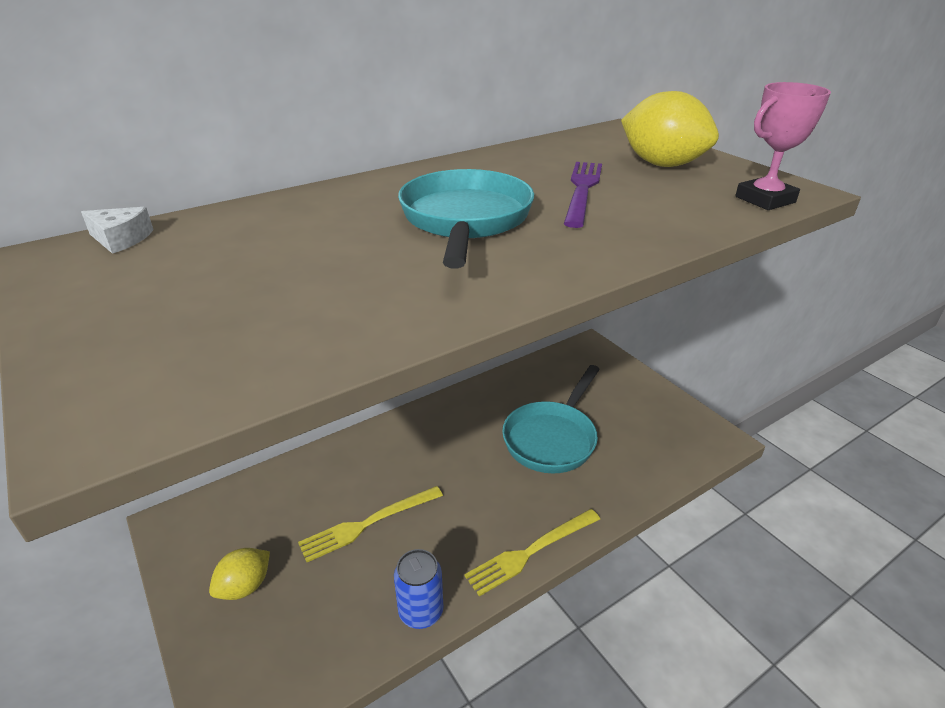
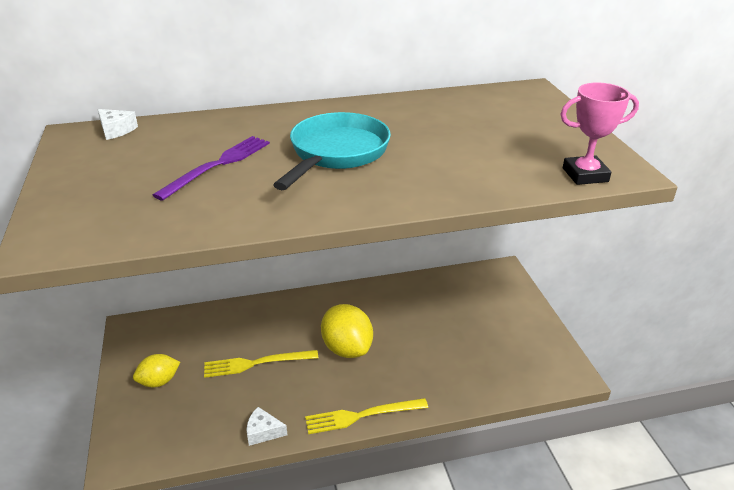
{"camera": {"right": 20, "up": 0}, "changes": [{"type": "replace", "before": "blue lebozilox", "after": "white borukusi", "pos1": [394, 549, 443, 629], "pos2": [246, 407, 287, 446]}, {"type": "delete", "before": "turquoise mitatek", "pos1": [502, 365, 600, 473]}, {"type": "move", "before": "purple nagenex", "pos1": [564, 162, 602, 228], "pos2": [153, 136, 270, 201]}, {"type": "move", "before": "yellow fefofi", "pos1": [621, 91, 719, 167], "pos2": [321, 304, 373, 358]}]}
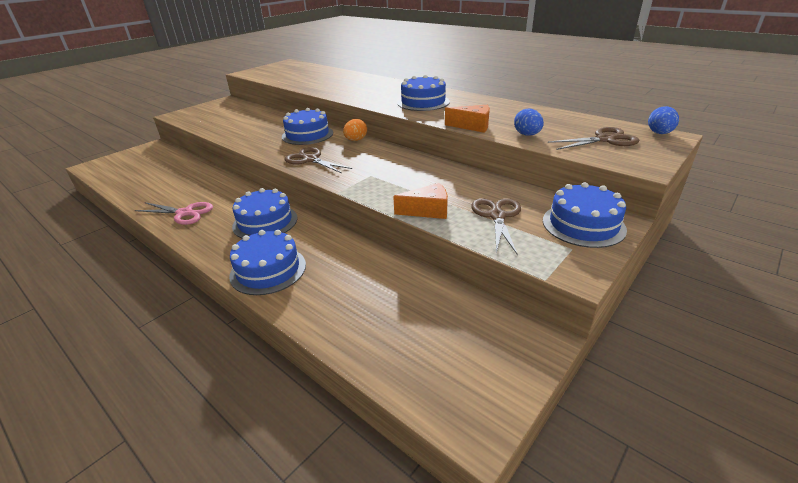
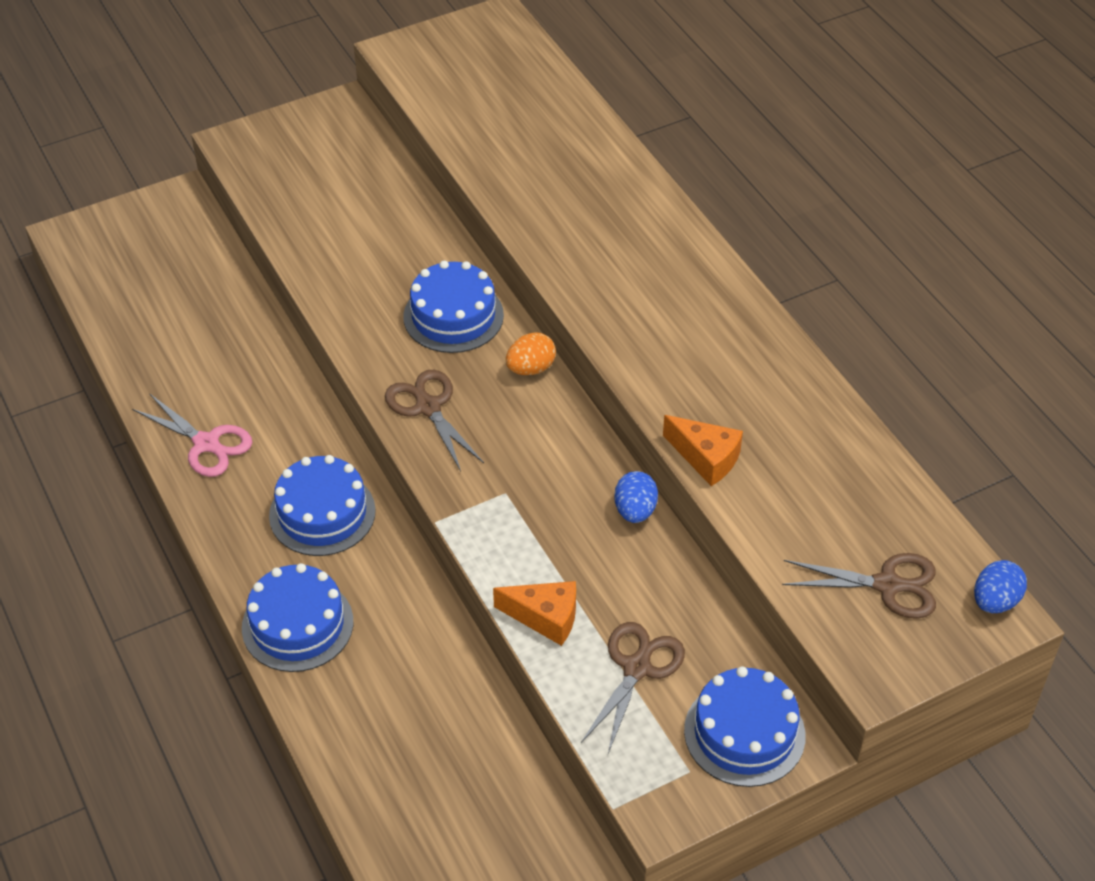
{"camera": {"right": 20, "up": 15}, "changes": [{"type": "delete", "before": "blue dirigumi", "pos1": [397, 75, 450, 111]}, {"type": "move", "before": "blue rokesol", "pos1": [514, 109, 544, 136], "pos2": [614, 471, 658, 523]}]}
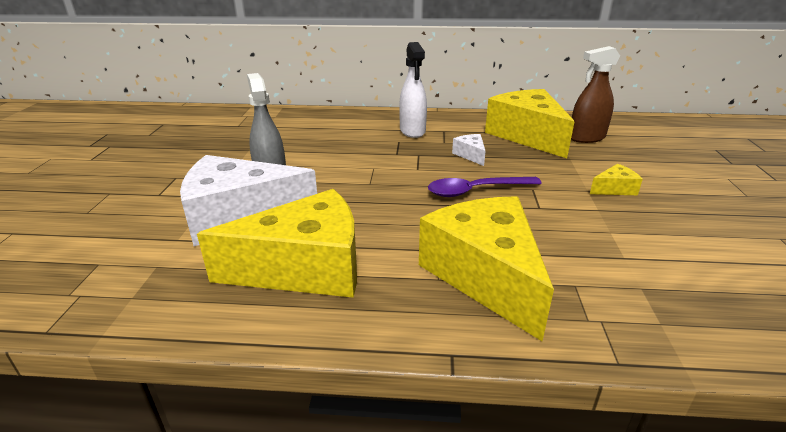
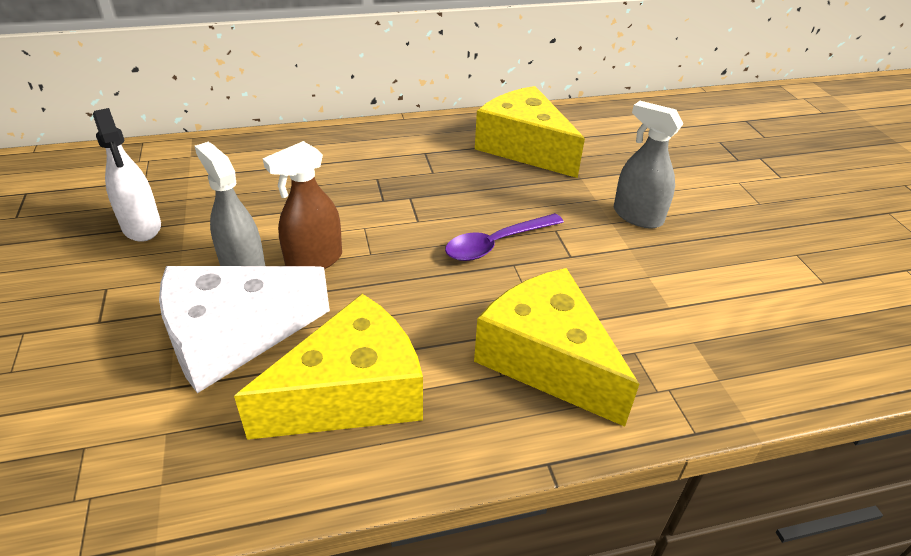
{"camera": {"right": -20, "up": 10}, "changes": [{"type": "move", "before": "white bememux", "pos1": [399, 42, 427, 138], "pos2": [93, 108, 161, 242]}, {"type": "delete", "before": "white borukusi", "pos1": [452, 134, 486, 166]}, {"type": "move", "before": "brown bememux", "pos1": [571, 46, 620, 143], "pos2": [263, 141, 342, 269]}, {"type": "replace", "before": "yellow borukusi", "after": "grey bememux", "pos1": [590, 164, 643, 195], "pos2": [614, 101, 684, 228]}]}
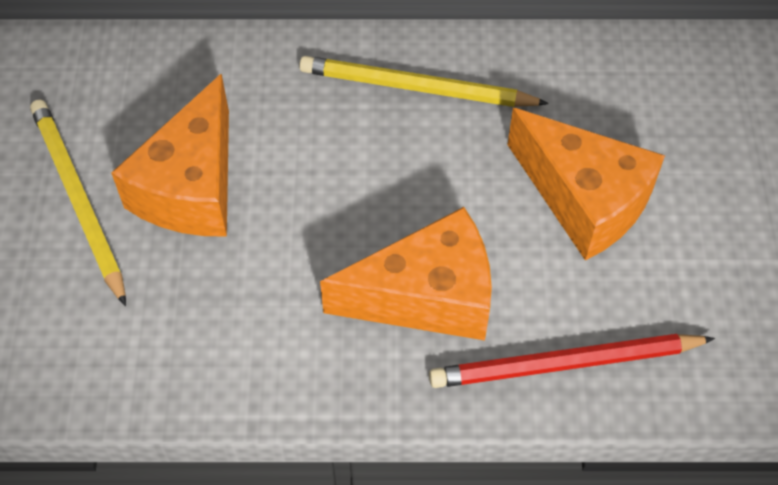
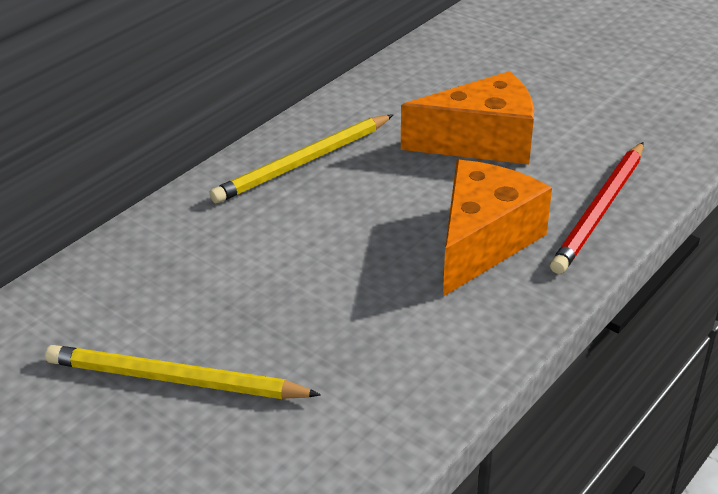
{"camera": {"right": -50, "up": -20}, "changes": [{"type": "delete", "before": "orange borukusi", "pos1": [111, 73, 229, 236]}]}
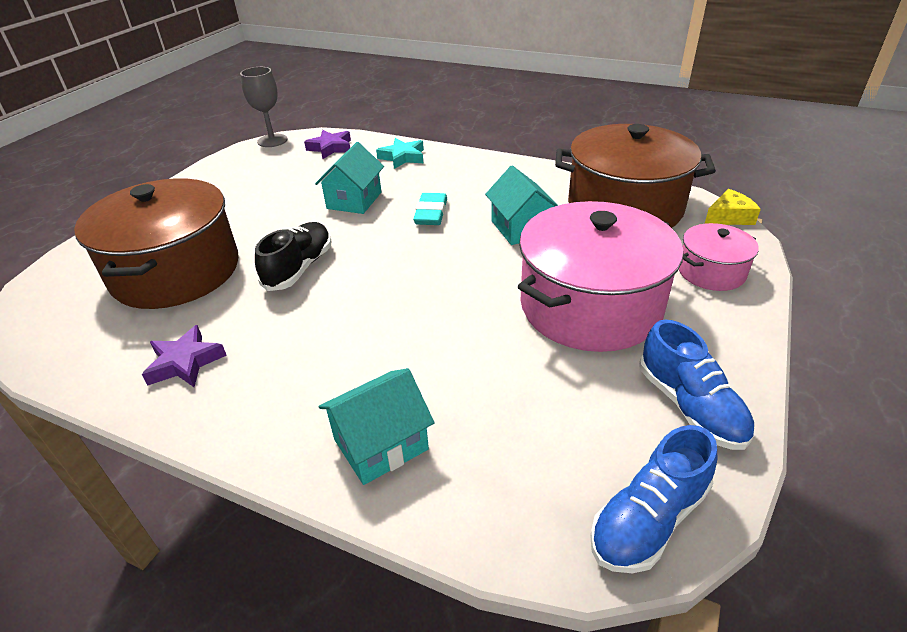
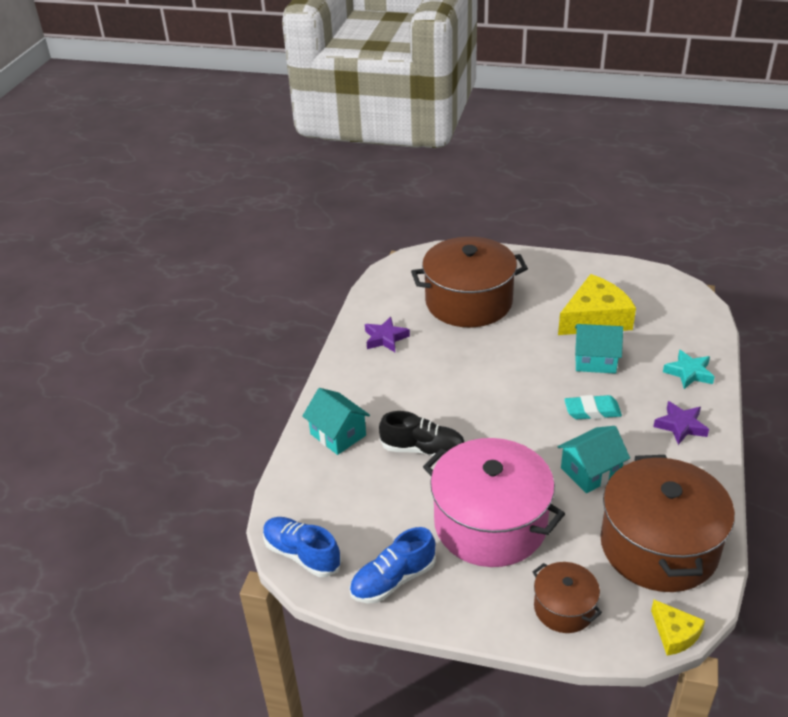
{"camera": {"right": 80, "up": 0}, "changes": [{"type": "delete", "before": "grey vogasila", "pos1": [240, 67, 288, 147]}, {"type": "move", "before": "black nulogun", "pos1": [255, 222, 331, 291], "pos2": [379, 411, 464, 458]}, {"type": "move", "before": "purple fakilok", "pos1": [304, 130, 351, 159], "pos2": [653, 401, 709, 445]}, {"type": "recolor", "before": "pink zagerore", "after": "brown zagerore", "pos1": [679, 223, 759, 291], "pos2": [533, 562, 602, 633]}, {"type": "insert", "after": "yellow borukusi", "pos2": [558, 274, 636, 335]}]}
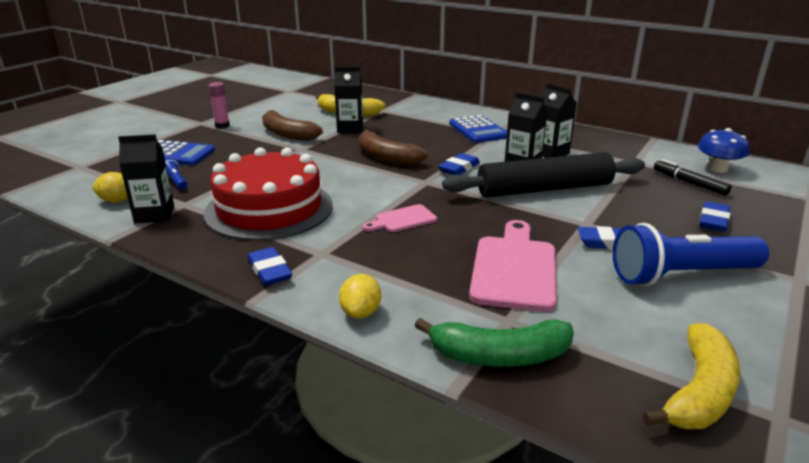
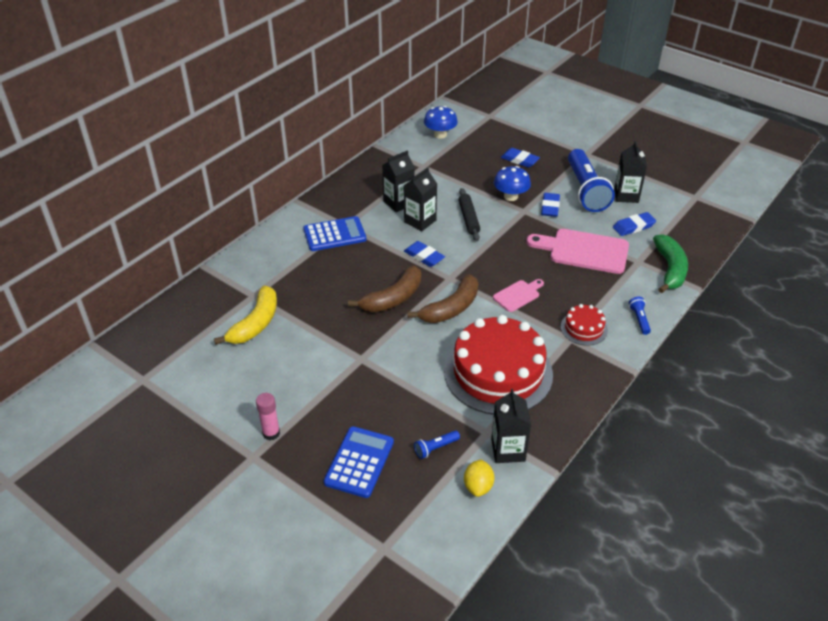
{"camera": {"right": -85, "up": 15}, "changes": [{"type": "move", "before": "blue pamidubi", "pos1": [247, 247, 292, 286], "pos2": [613, 212, 656, 236]}, {"type": "move", "before": "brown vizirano", "pos1": [262, 110, 323, 141], "pos2": [408, 274, 478, 323]}, {"type": "move", "before": "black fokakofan", "pos1": [334, 67, 363, 133], "pos2": [614, 141, 647, 203]}, {"type": "replace", "before": "yellow fefofi", "after": "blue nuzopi", "pos1": [339, 274, 381, 318], "pos2": [629, 297, 651, 335]}, {"type": "rotate", "before": "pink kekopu", "pos1": [363, 204, 437, 232], "pos2": [493, 279, 544, 312], "turn": -105}, {"type": "resize", "before": "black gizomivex", "pos1": [442, 152, 645, 197], "pos2": [458, 188, 480, 241], "scale": 0.51}, {"type": "delete", "before": "yellow vizirano", "pos1": [643, 323, 740, 429]}, {"type": "delete", "before": "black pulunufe", "pos1": [654, 159, 732, 196]}, {"type": "insert", "after": "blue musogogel", "pos2": [494, 166, 531, 201]}, {"type": "insert", "after": "red dirigumi", "pos2": [561, 304, 608, 346]}]}
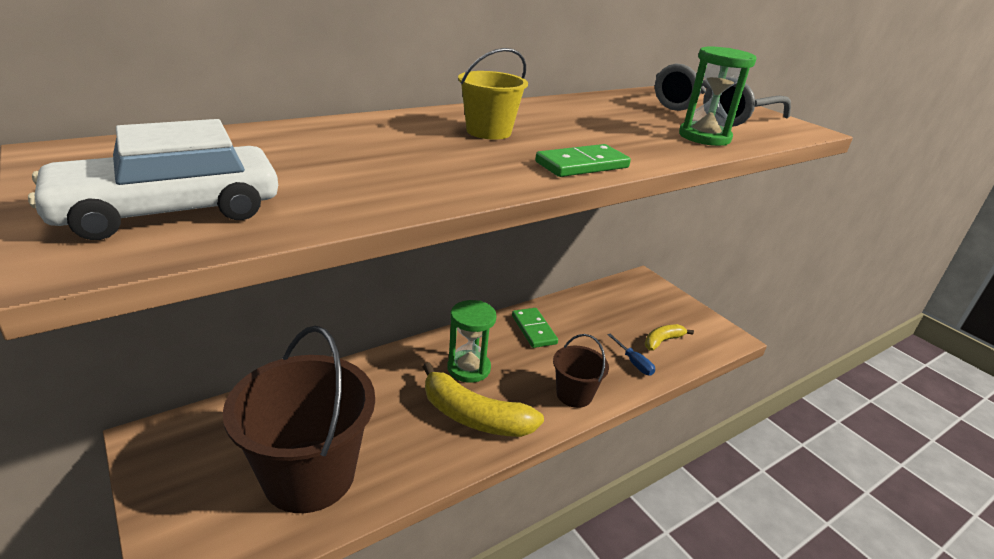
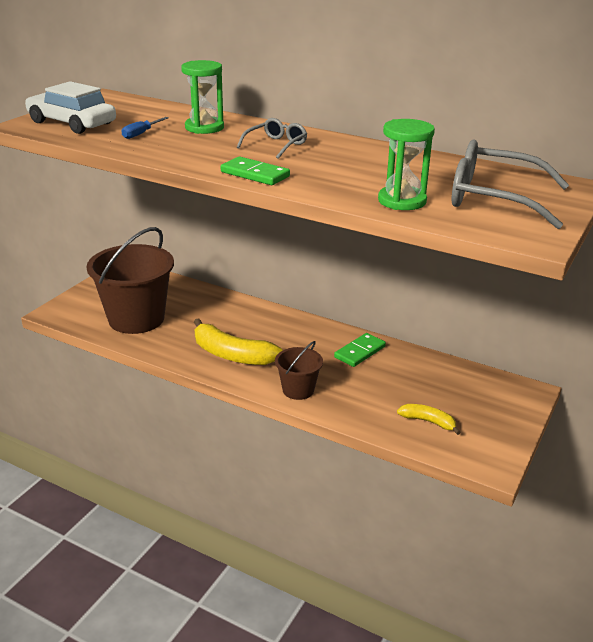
{"camera": {"right": 65, "up": 0}, "changes": [{"type": "rotate", "before": "yellow vizirano", "pos1": [423, 362, 544, 437], "pos2": [194, 318, 283, 365], "turn": -60}, {"type": "move", "before": "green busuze", "pos1": [447, 300, 497, 383], "pos2": [181, 60, 224, 134]}, {"type": "replace", "before": "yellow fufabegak", "after": "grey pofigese", "pos1": [458, 48, 528, 140], "pos2": [237, 118, 307, 159]}, {"type": "move", "before": "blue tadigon", "pos1": [607, 333, 655, 376], "pos2": [122, 117, 169, 139]}]}
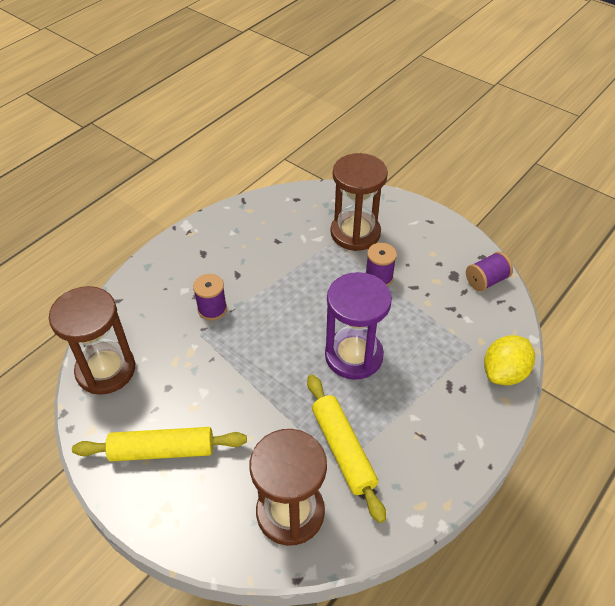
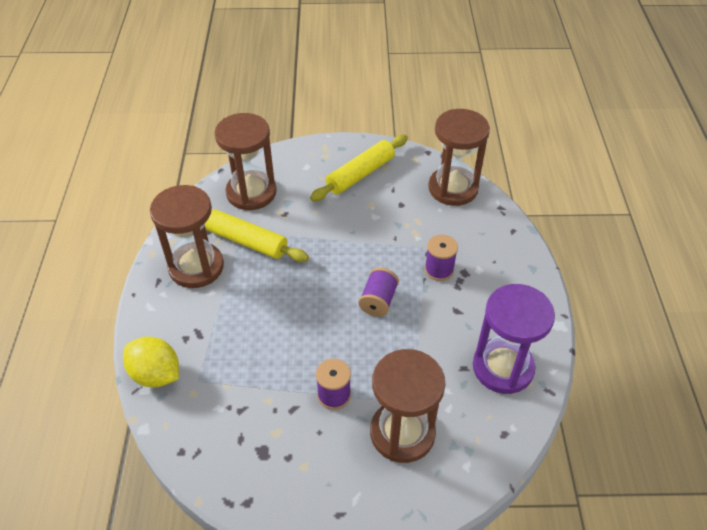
{"camera": {"right": 140, "up": 0}, "changes": [{"type": "move", "before": "purple busuze", "pos1": [325, 272, 392, 380], "pos2": [473, 284, 555, 394]}, {"type": "move", "before": "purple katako", "pos1": [466, 252, 513, 292], "pos2": [359, 268, 399, 317]}, {"type": "rotate", "before": "yellow fefofi", "pos1": [484, 335, 535, 385], "pos2": [123, 337, 179, 387], "turn": -60}, {"type": "insert", "after": "brown busuze", "pos2": [150, 185, 224, 288]}]}
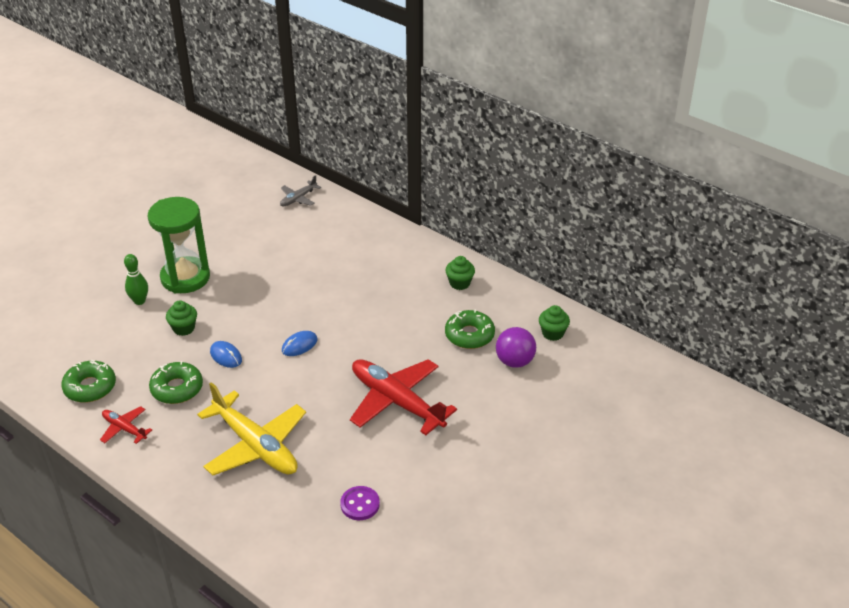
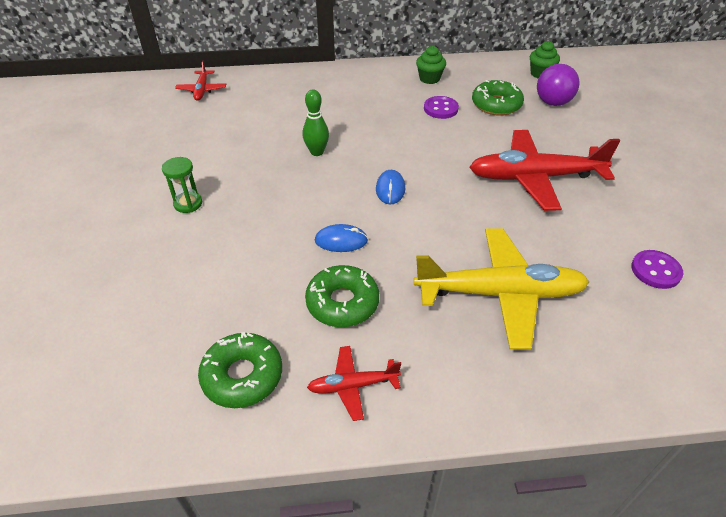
{"camera": {"right": -45, "up": 5}, "changes": [{"type": "move", "before": "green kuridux", "pos1": [124, 254, 148, 305], "pos2": [303, 89, 329, 156]}, {"type": "resize", "before": "green busuze", "pos1": [147, 197, 210, 293], "pos2": [162, 157, 202, 213], "scale": 0.44}, {"type": "delete", "before": "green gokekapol", "pos1": [166, 300, 197, 336]}, {"type": "recolor", "before": "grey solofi", "after": "red solofi", "pos1": [280, 175, 321, 206], "pos2": [175, 60, 226, 101]}, {"type": "insert", "after": "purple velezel", "pos2": [424, 96, 459, 119]}]}
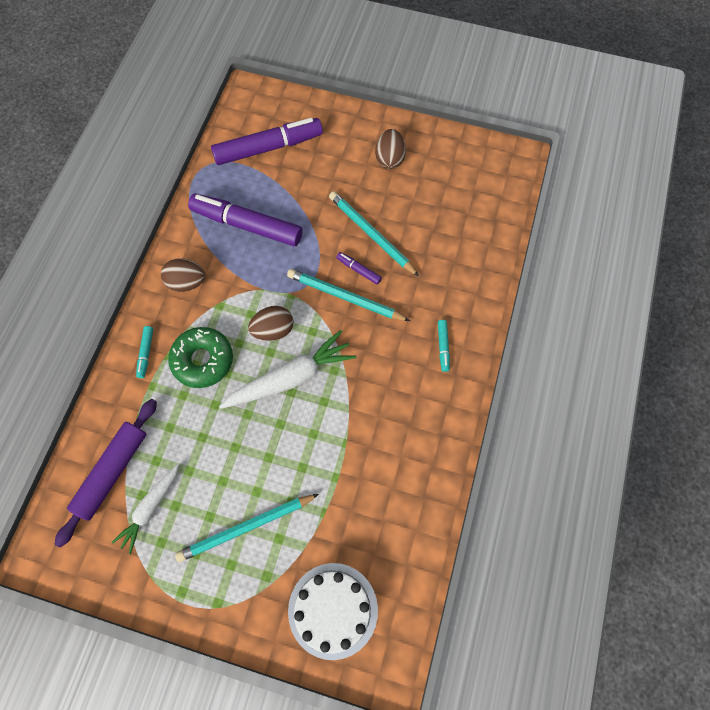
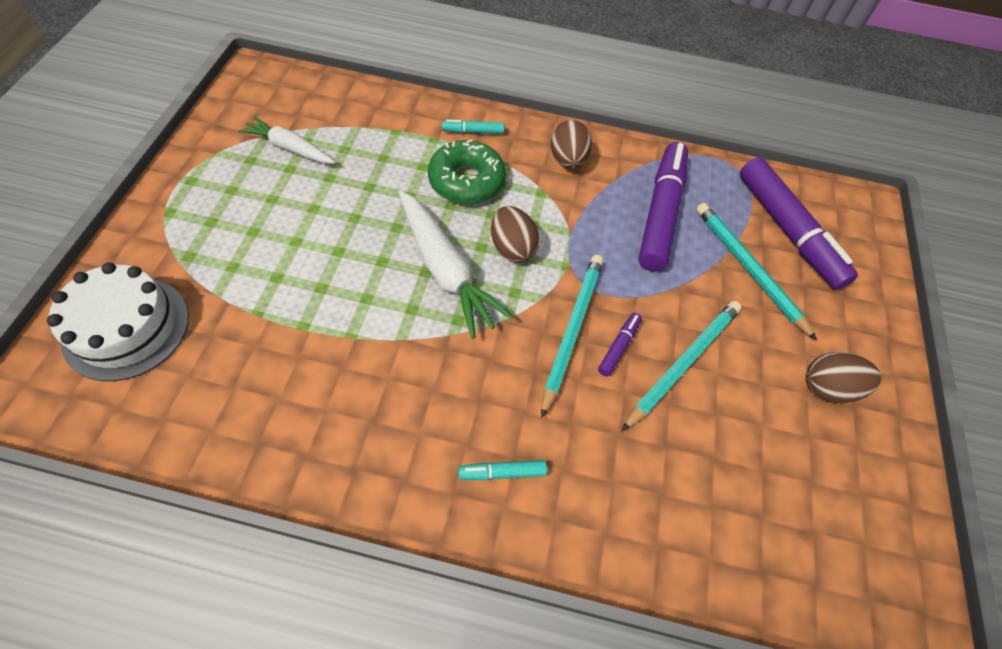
{"camera": {"right": 80, "up": -10}, "changes": [{"type": "delete", "before": "purple gizomivex", "pos1": [55, 399, 157, 547]}, {"type": "move", "before": "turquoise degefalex", "pos1": [175, 494, 319, 562], "pos2": [696, 203, 817, 340]}]}
